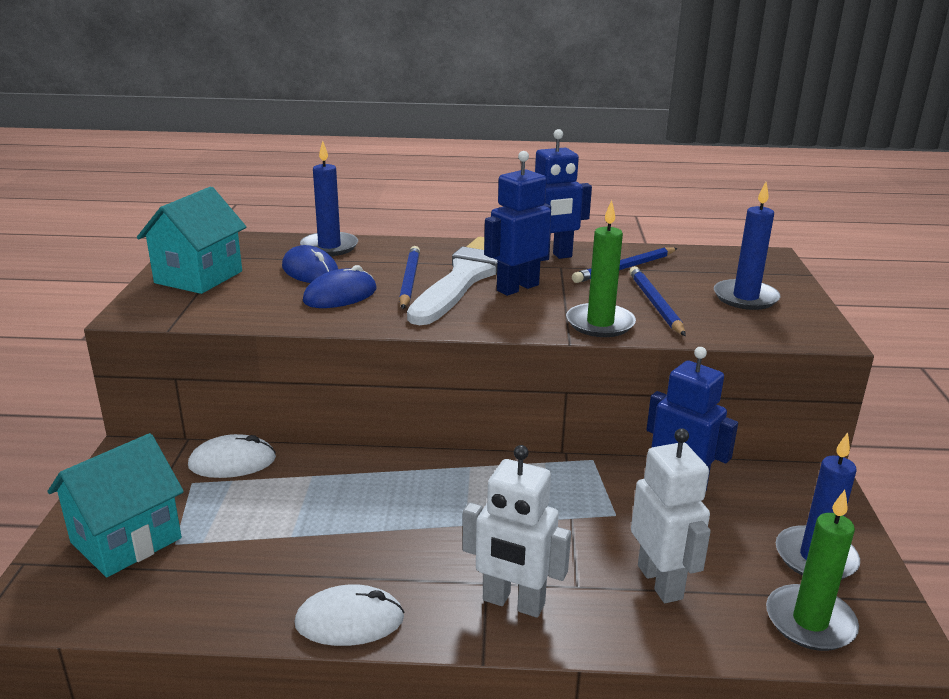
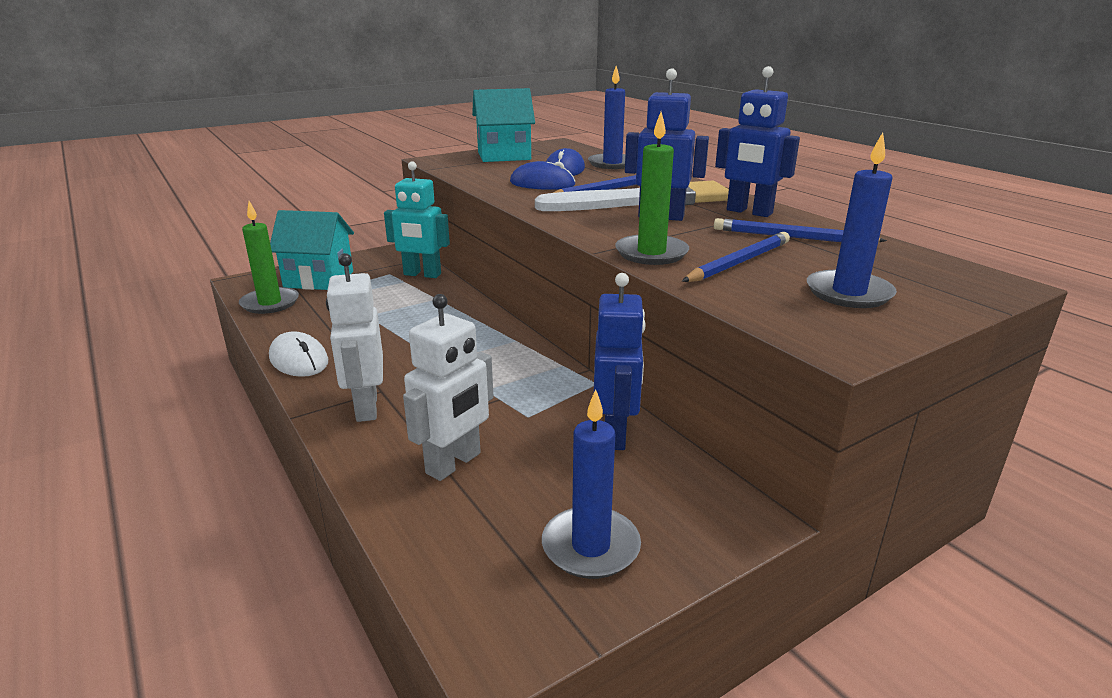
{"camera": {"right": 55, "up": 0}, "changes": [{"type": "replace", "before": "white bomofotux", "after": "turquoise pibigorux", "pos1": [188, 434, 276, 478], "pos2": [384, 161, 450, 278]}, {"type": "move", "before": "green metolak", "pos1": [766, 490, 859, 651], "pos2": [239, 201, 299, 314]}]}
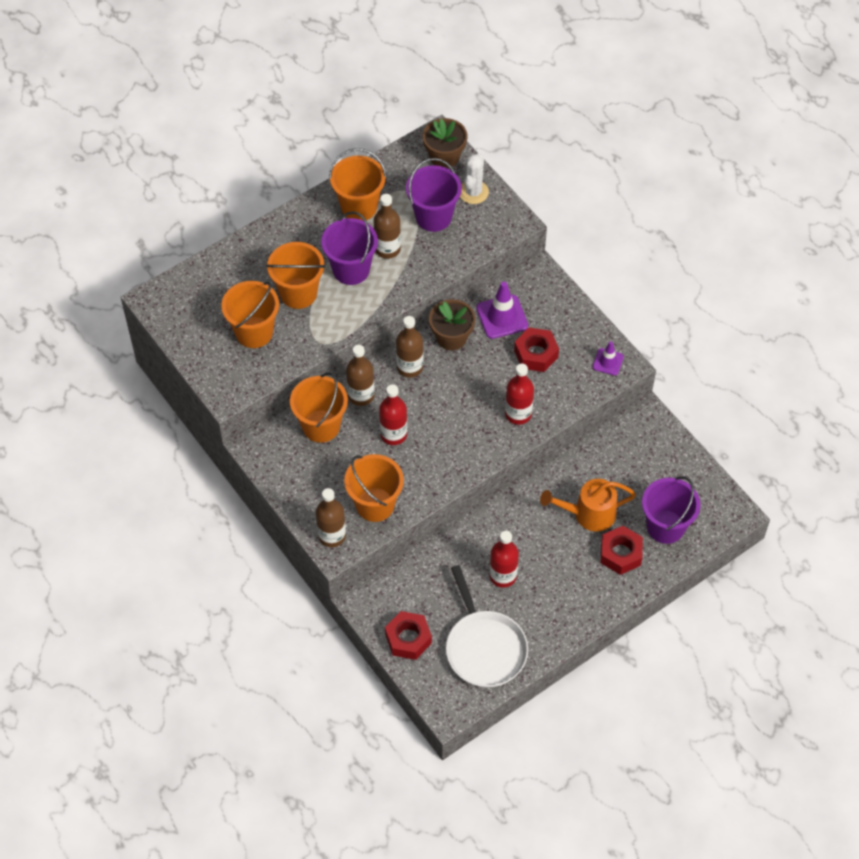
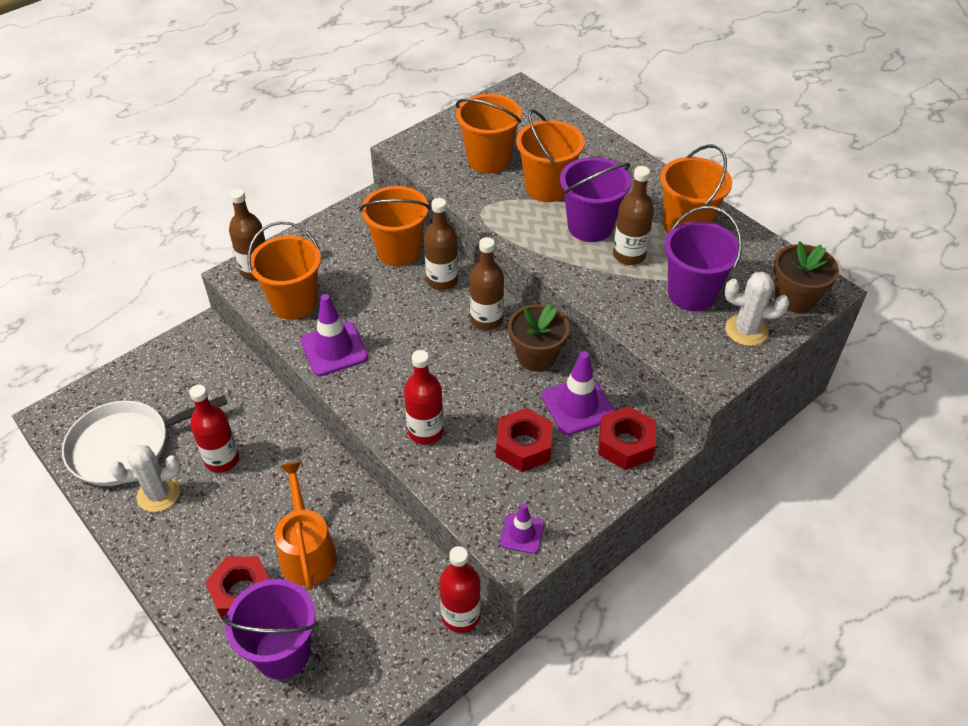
{"camera": {"right": 85, "up": -10}, "changes": [{"type": "move", "before": "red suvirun", "pos1": [379, 384, 407, 445], "pos2": [439, 546, 481, 633]}, {"type": "move", "before": "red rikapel", "pos1": [385, 611, 432, 660], "pos2": [598, 406, 656, 470]}, {"type": "insert", "after": "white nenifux", "pos2": [110, 445, 181, 512]}, {"type": "insert", "after": "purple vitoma", "pos2": [301, 294, 368, 376]}]}
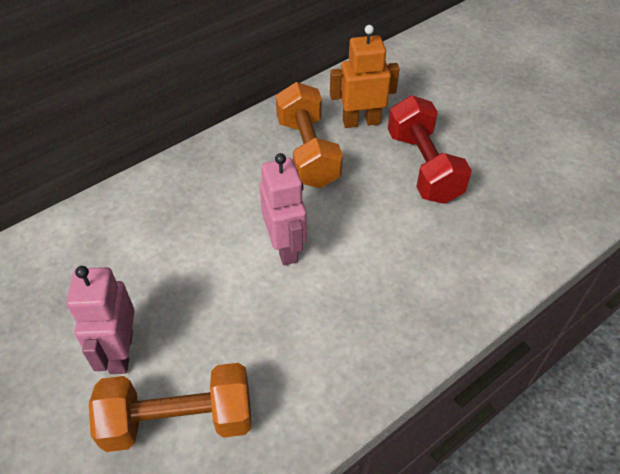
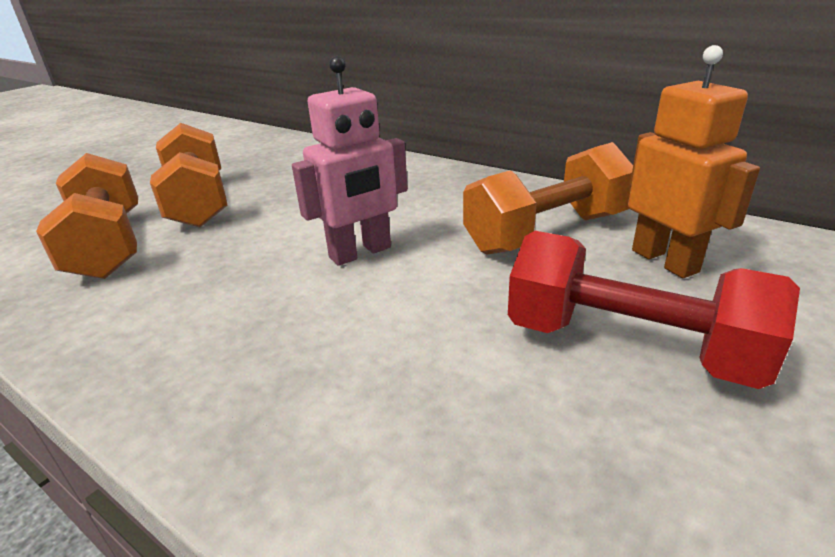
{"camera": {"right": 75, "up": -20}, "changes": [{"type": "replace", "before": "pink pibigorux", "after": "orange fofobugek", "pos1": [67, 266, 135, 374], "pos2": [150, 123, 228, 227]}, {"type": "rotate", "before": "red fofobugek", "pos1": [388, 96, 472, 204], "pos2": [508, 231, 800, 389], "turn": 60}]}
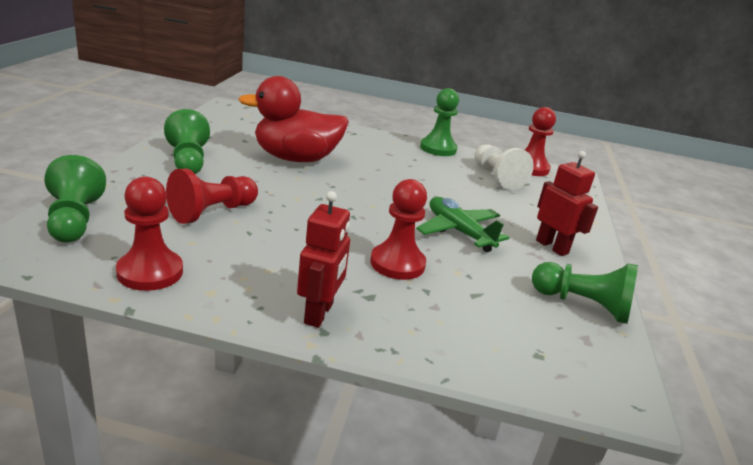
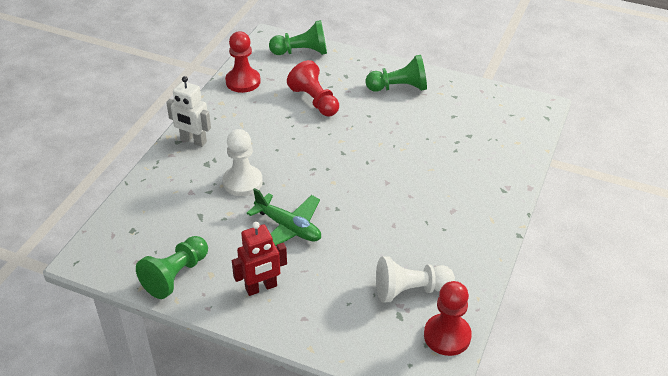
{"camera": {"right": 105, "up": 15}, "changes": [{"type": "delete", "before": "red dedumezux", "pos1": [238, 76, 349, 162]}, {"type": "recolor", "before": "red pibigorux", "after": "white pibigorux", "pos1": [297, 191, 350, 328], "pos2": [166, 76, 211, 147]}, {"type": "recolor", "before": "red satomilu", "after": "white satomilu", "pos1": [370, 179, 427, 280], "pos2": [223, 129, 263, 196]}, {"type": "rotate", "before": "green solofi", "pos1": [416, 197, 509, 252], "pos2": [247, 188, 321, 246], "turn": 60}, {"type": "delete", "before": "green satomilu", "pos1": [420, 88, 459, 156]}]}
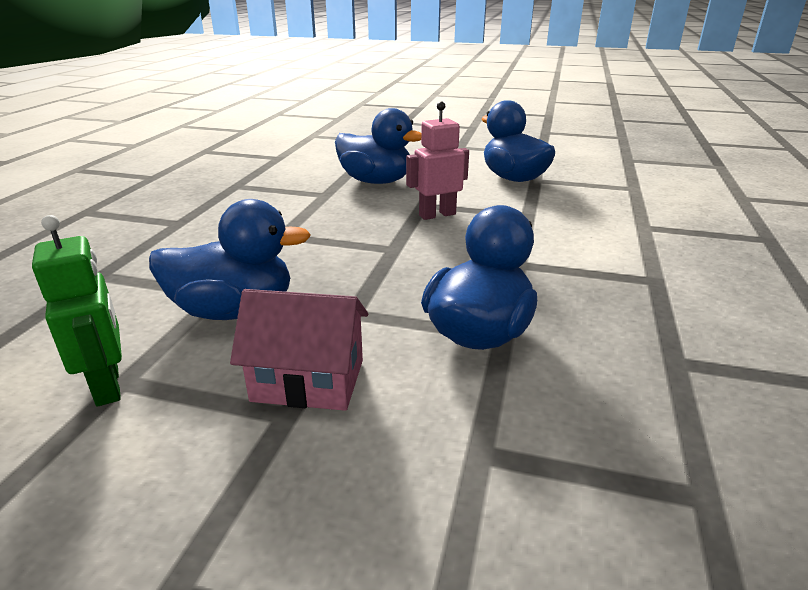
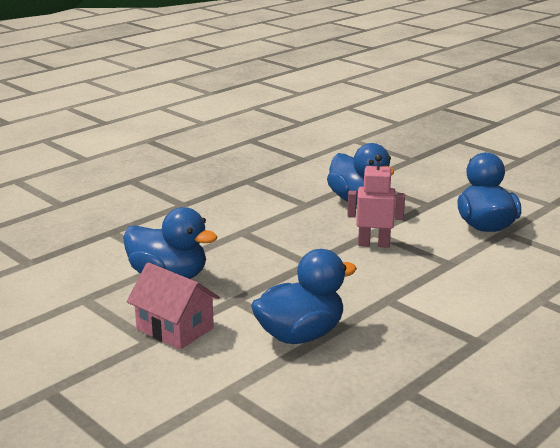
{"camera": {"right": 30, "up": -5}, "changes": [{"type": "delete", "before": "green pibigorux", "pos1": [32, 215, 122, 406]}]}
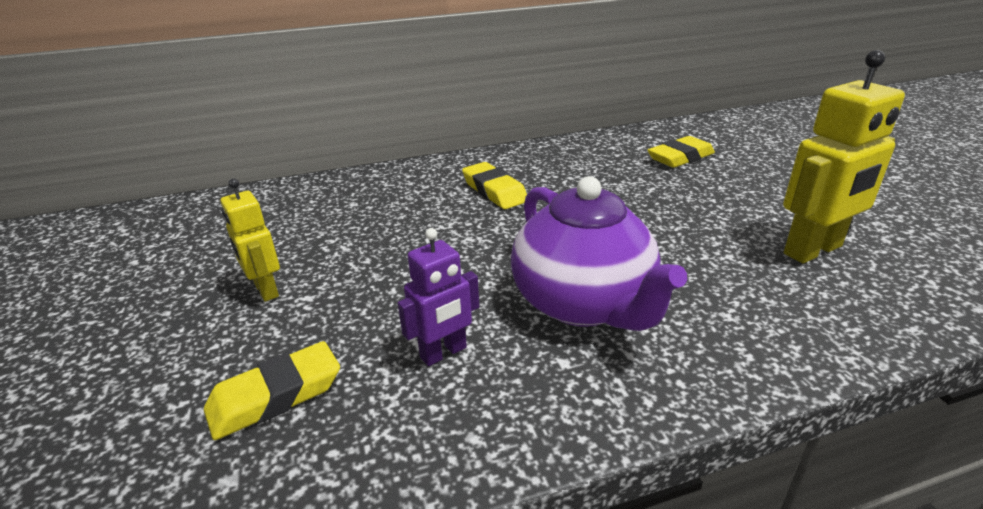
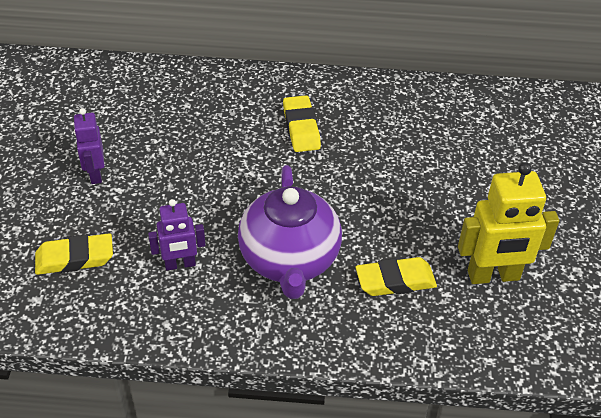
{"camera": {"right": 20, "up": 15}, "changes": [{"type": "recolor", "before": "yellow pibigorux", "after": "purple pibigorux", "pos1": [220, 178, 280, 302], "pos2": [73, 108, 105, 184]}, {"type": "move", "before": "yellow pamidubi", "pos1": [647, 136, 715, 168], "pos2": [356, 257, 437, 296]}]}
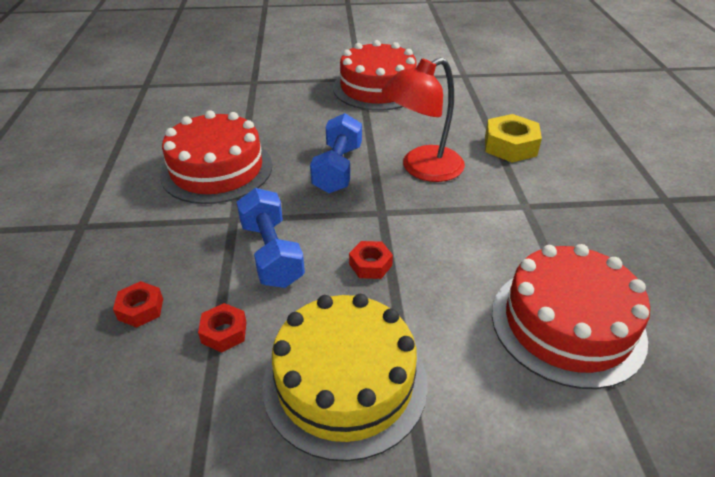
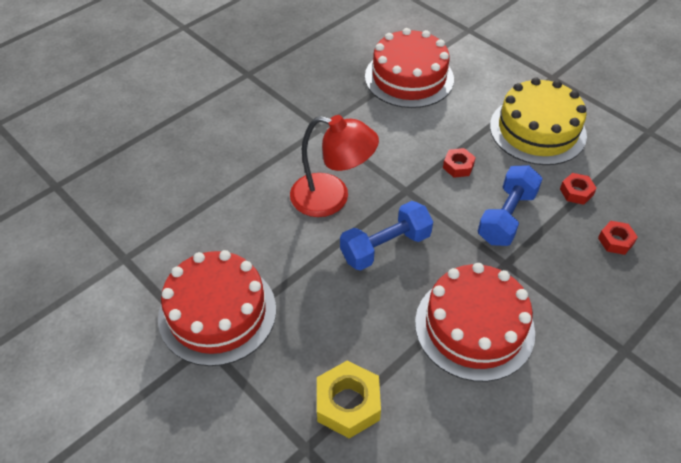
{"camera": {"right": -130, "up": 10}, "changes": [{"type": "move", "before": "yellow rikapel", "pos1": [485, 114, 542, 162], "pos2": [317, 360, 381, 439]}]}
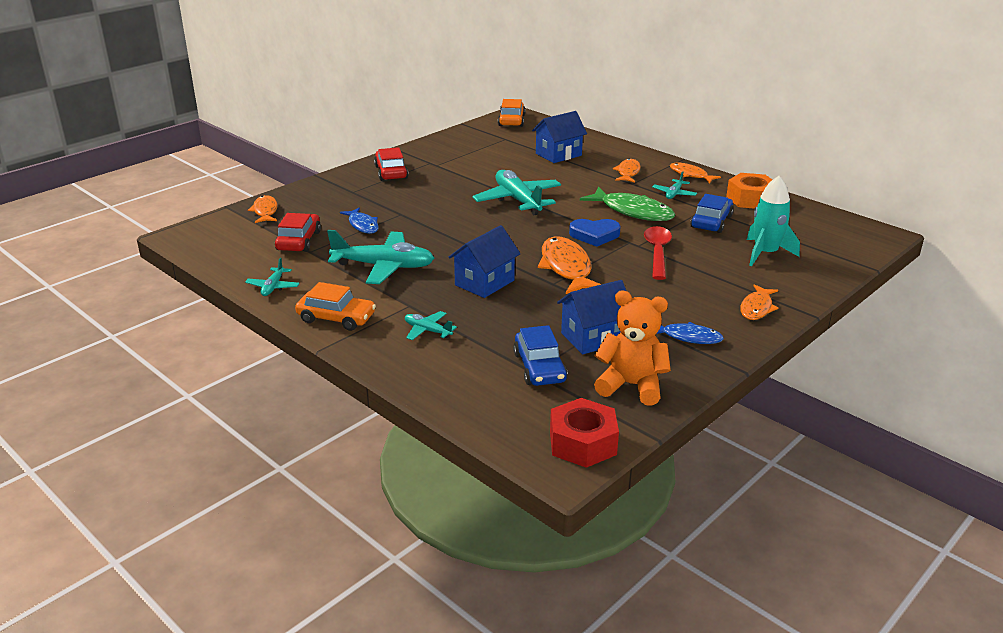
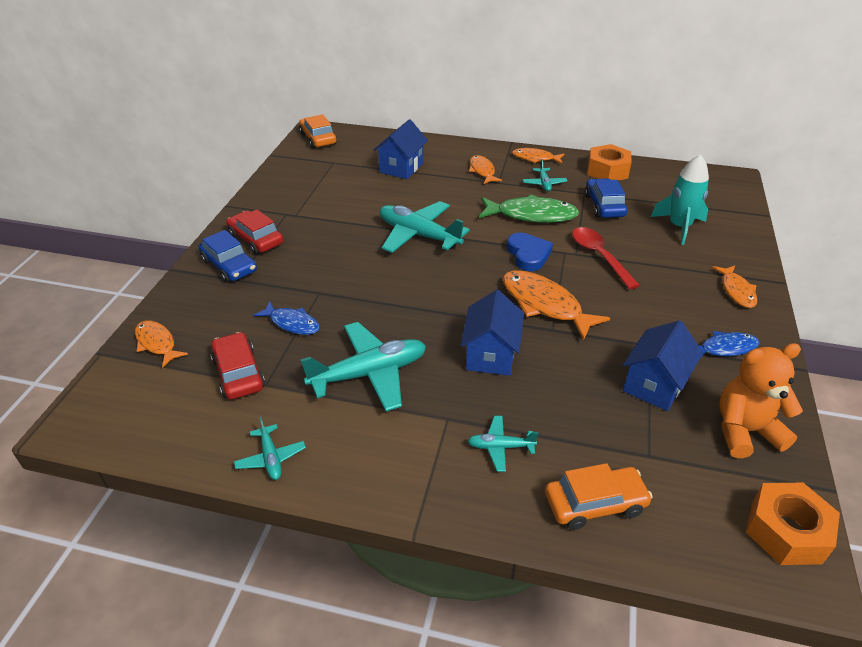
{"camera": {"right": -30, "up": 10}, "changes": [{"type": "move", "before": "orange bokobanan", "pos1": [295, 282, 376, 331], "pos2": [545, 463, 652, 530]}, {"type": "move", "before": "blue bokobanan", "pos1": [513, 325, 568, 386], "pos2": [199, 230, 257, 283]}, {"type": "recolor", "before": "red rikapel", "after": "orange rikapel", "pos1": [550, 398, 619, 468], "pos2": [746, 483, 840, 565]}, {"type": "rotate", "before": "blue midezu", "pos1": [569, 219, 621, 247], "pos2": [507, 233, 553, 271], "turn": -75}]}
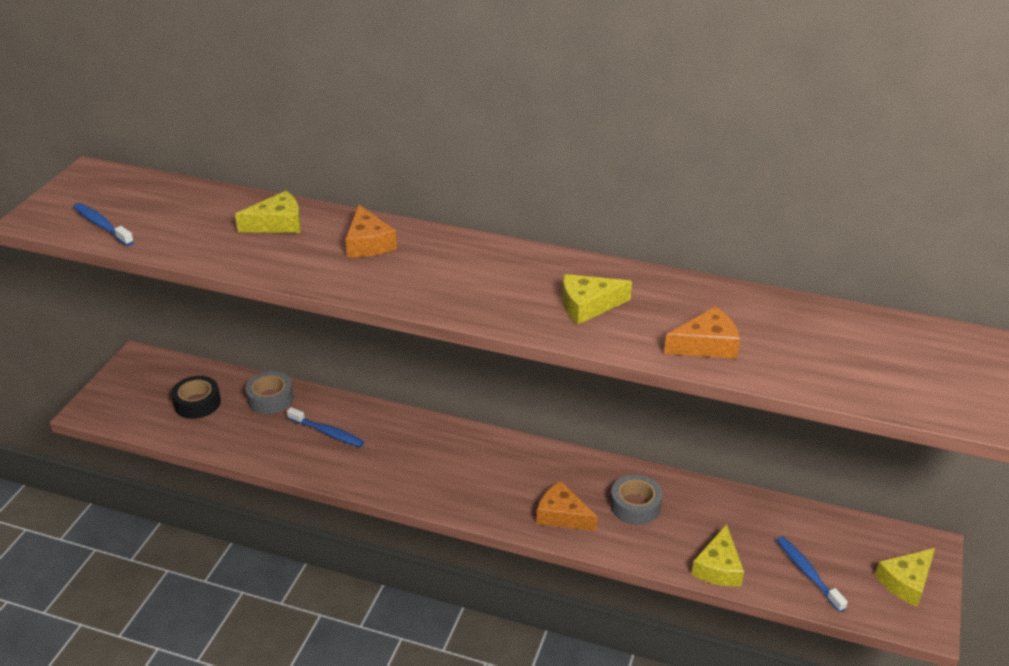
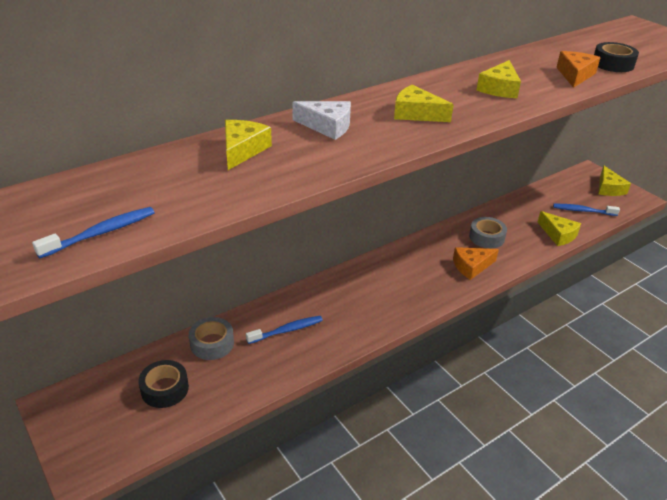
{"camera": {"right": -55, "up": 0}, "changes": [{"type": "rotate", "before": "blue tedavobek", "pos1": [73, 203, 134, 246], "pos2": [32, 207, 155, 258], "turn": 150}, {"type": "recolor", "before": "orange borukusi", "after": "white borukusi", "pos1": [345, 205, 397, 257], "pos2": [292, 101, 351, 140]}, {"type": "insert", "after": "yellow borukusi", "pos2": [394, 85, 454, 122]}, {"type": "insert", "after": "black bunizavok", "pos2": [594, 42, 639, 72]}]}
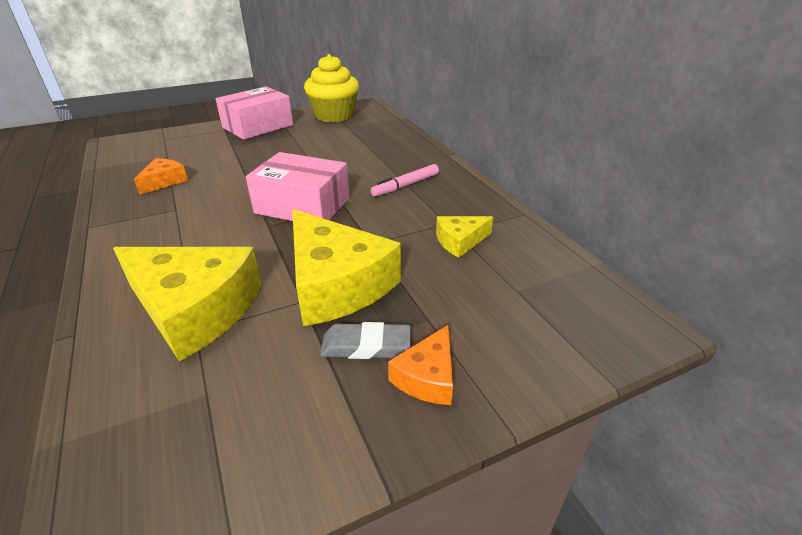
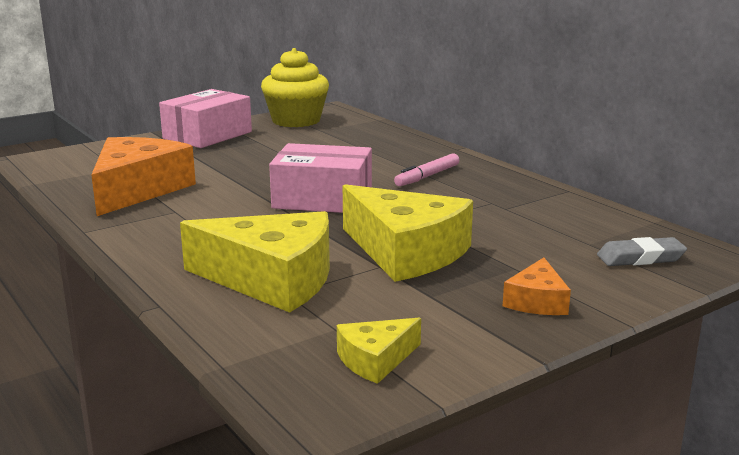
{"camera": {"right": -10, "up": -15}, "changes": [{"type": "resize", "before": "orange borukusi", "pos1": [134, 158, 188, 195], "pos2": [91, 137, 196, 216], "scale": 2.05}, {"type": "move", "before": "grey pamidubi", "pos1": [320, 322, 411, 359], "pos2": [597, 237, 687, 266]}, {"type": "move", "before": "yellow borukusi", "pos1": [436, 216, 493, 258], "pos2": [337, 318, 421, 384]}]}
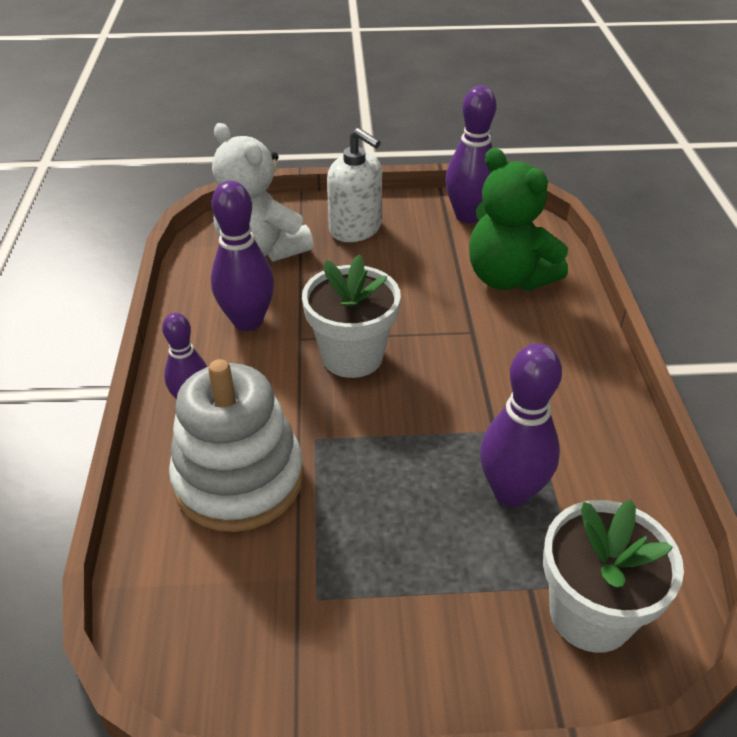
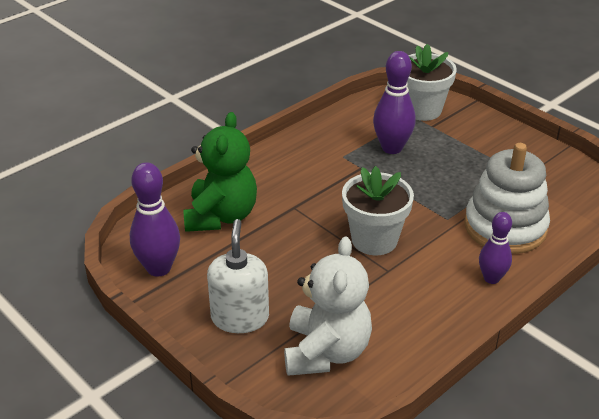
{"camera": {"right": -130, "up": -5}, "changes": [{"type": "delete", "before": "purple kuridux", "pos1": [211, 181, 274, 331]}]}
